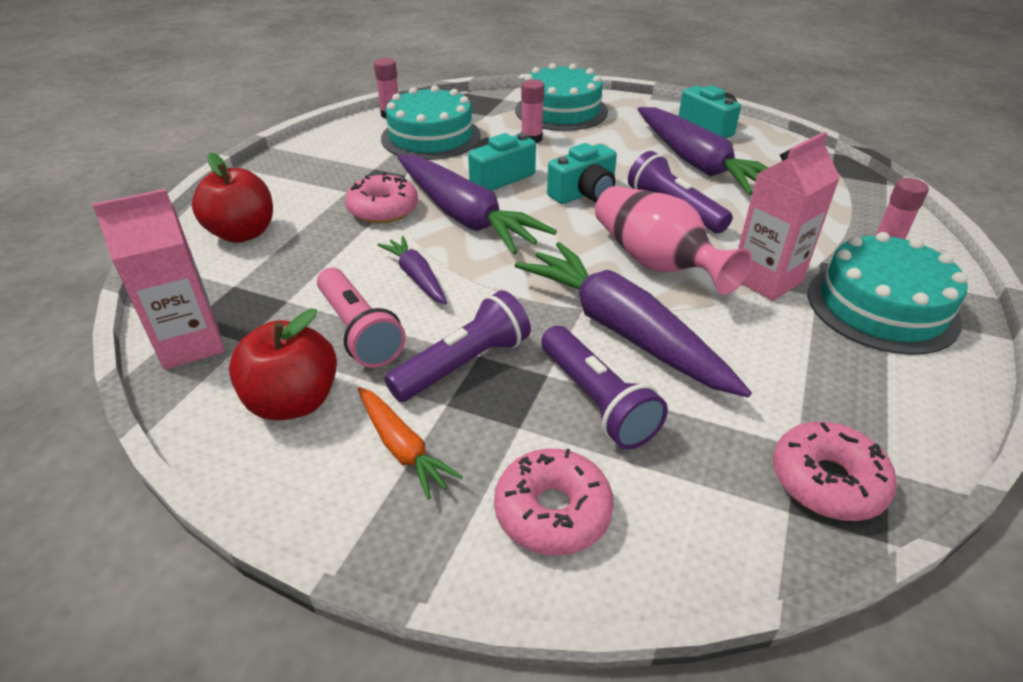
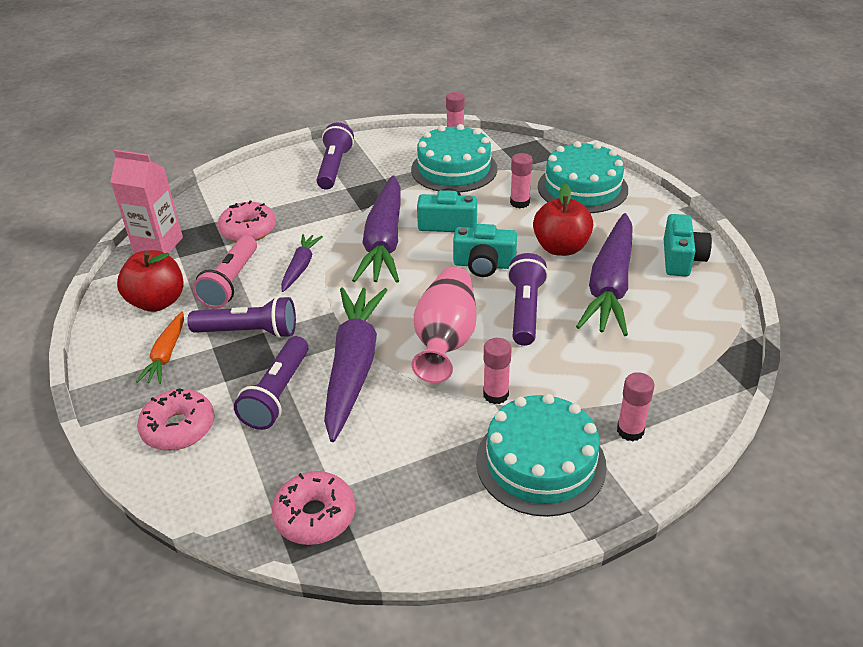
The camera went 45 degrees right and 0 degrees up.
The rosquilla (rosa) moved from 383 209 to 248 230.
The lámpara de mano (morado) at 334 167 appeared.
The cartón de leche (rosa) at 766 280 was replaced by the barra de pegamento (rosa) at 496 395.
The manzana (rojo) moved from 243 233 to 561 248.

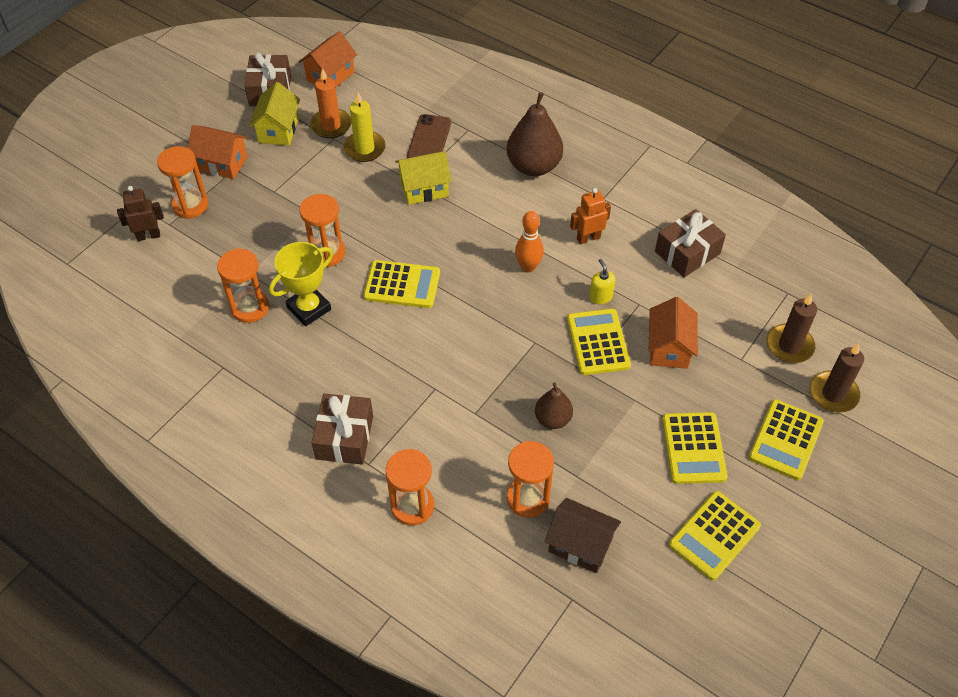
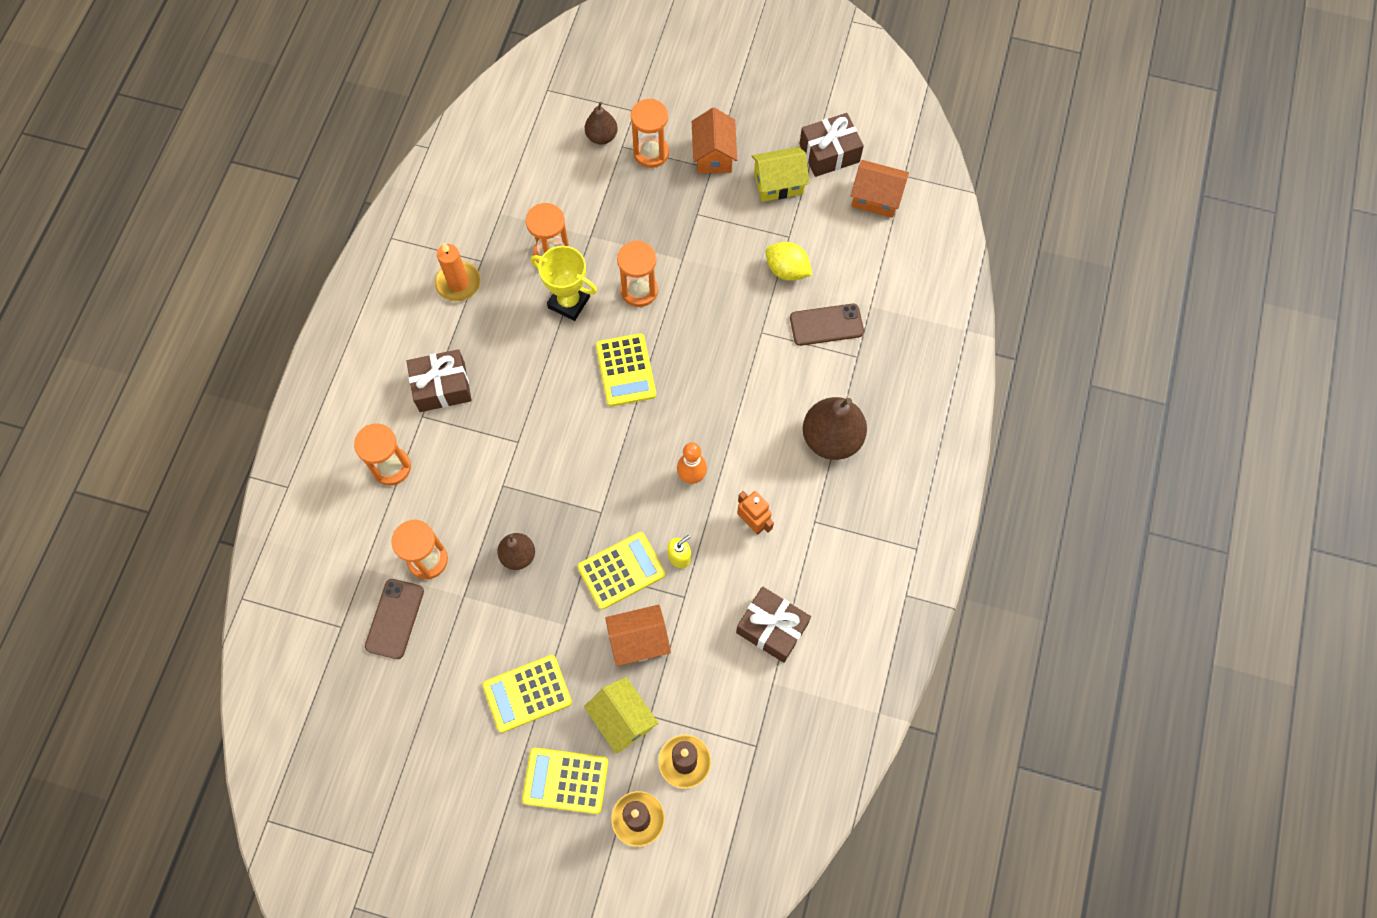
The camera went 70 degrees right and 15 degrees up.
The casa (marrón) at 580 545 was replaced by the móvil (marrón) at 394 619.
The vela (naranja) moved from 331 125 to 458 283.
The casa (amarillo) moved from 424 189 to 622 719.
The robot (marrón) at 148 236 was replaced by the pera (marrón) at 602 136.
The vela (amarillo) at 364 149 was replaced by the limón (amarillo) at 787 270.
The calculadora (amarillo) at 714 535 disappeared.

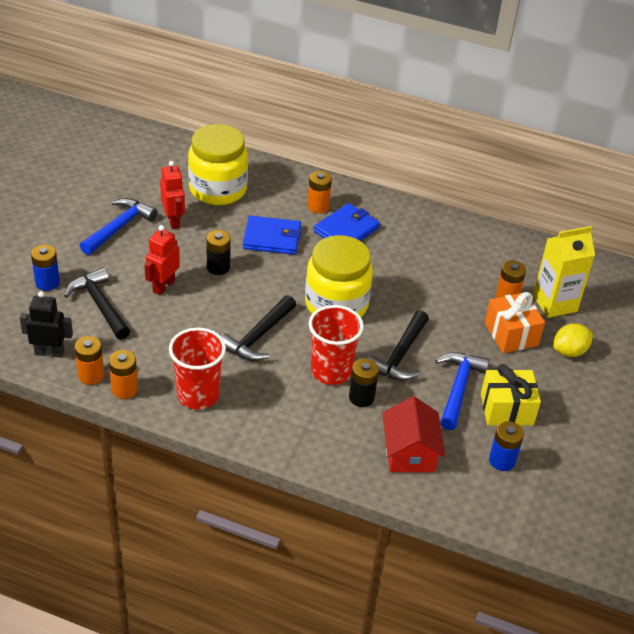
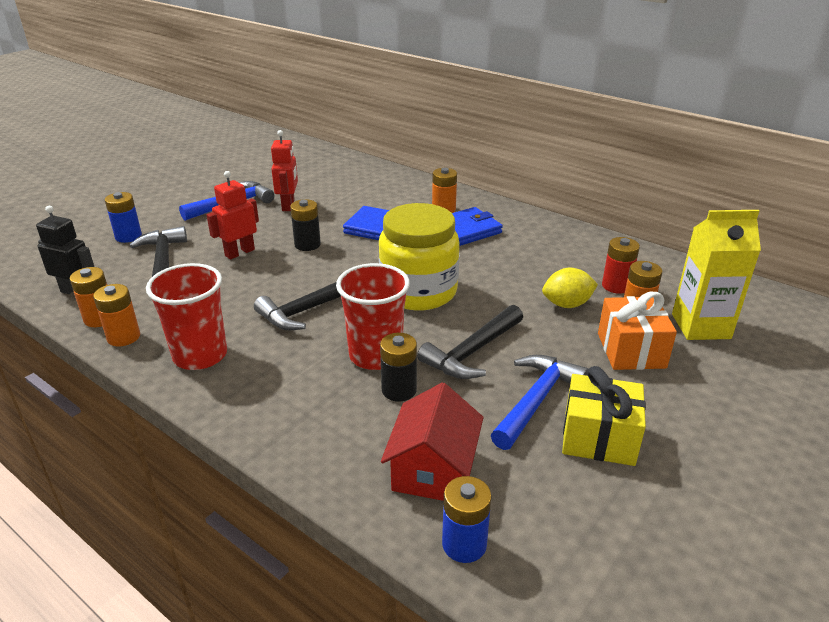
The camera went 20 degrees right and 10 degrees down.
The pila (azul) moved from 502 460 to 464 544.
The limón (amarillo) moved from 569 351 to 567 304.
The pila (rojo) at 616 286 appeared.
The tarro (amarillo) at 218 189 disappeared.

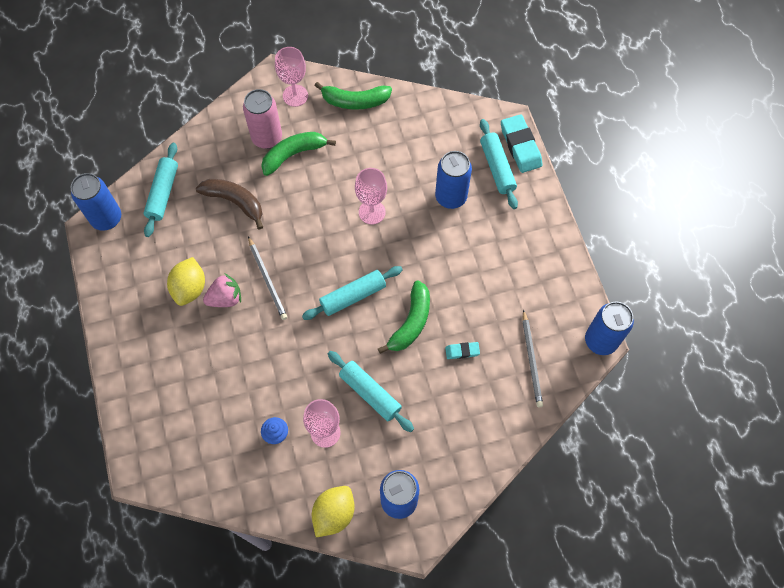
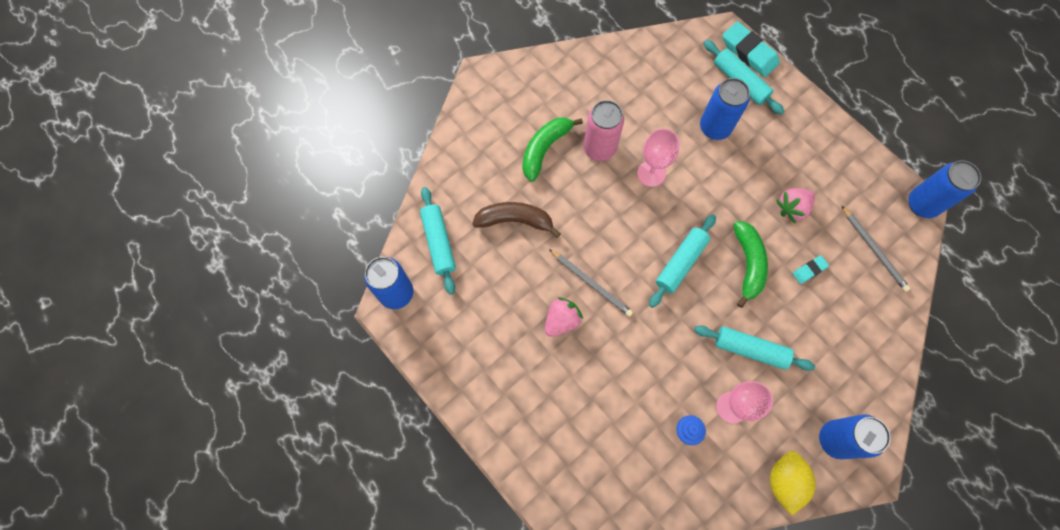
The camera went 25 degrees left and 5 degrees up.
The lata (rosa) moved from 267 138 to 599 148.
The fresa (rosa) at 792 208 appeared.
The limón (amarillo) at 190 288 disappeared.
The copa (rosa) at 295 95 disappeared.
The plátano (verde) at 355 101 disappeared.

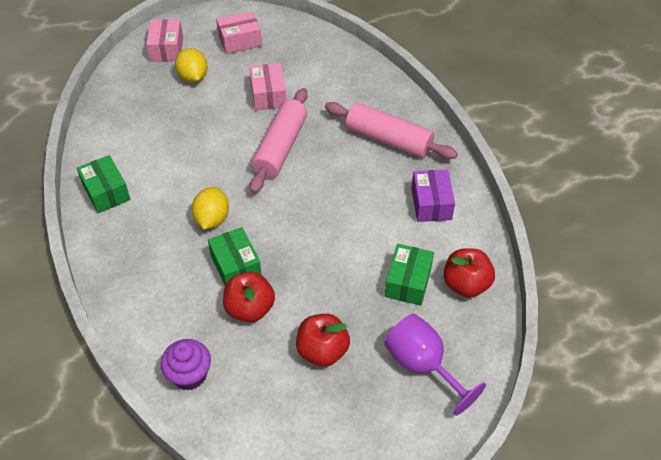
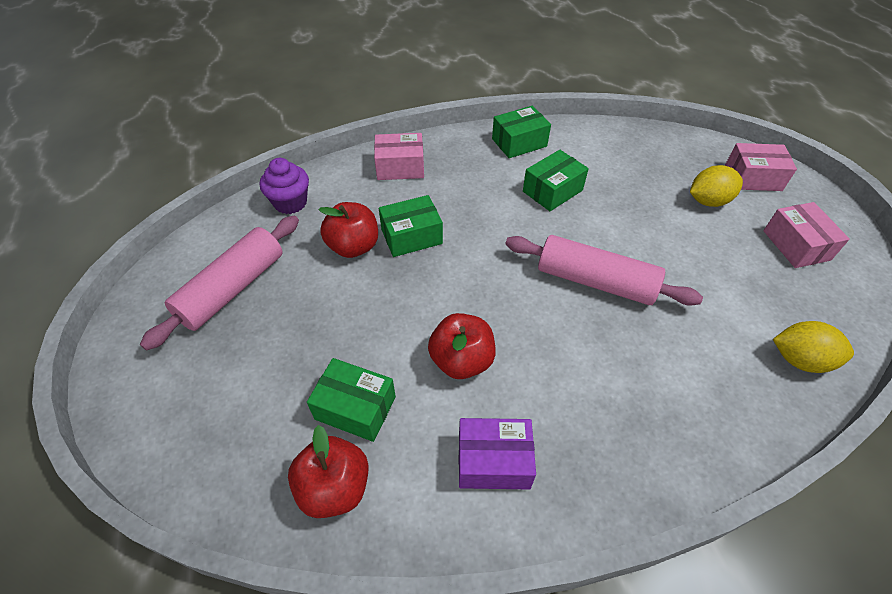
The camera went 95 degrees right and 0 degrees up.
The rodillo (rosa) moved from 388 139 to 233 289.
The caja (rosa) moved from 268 95 to 400 167.
The manzana (rojo) moved from 322 351 to 461 360.
The caja (verde) at 552 191 appeared.
The limón (amarillo) moved from 212 219 to 799 360.
The copa (morado) at 423 366 disappeared.

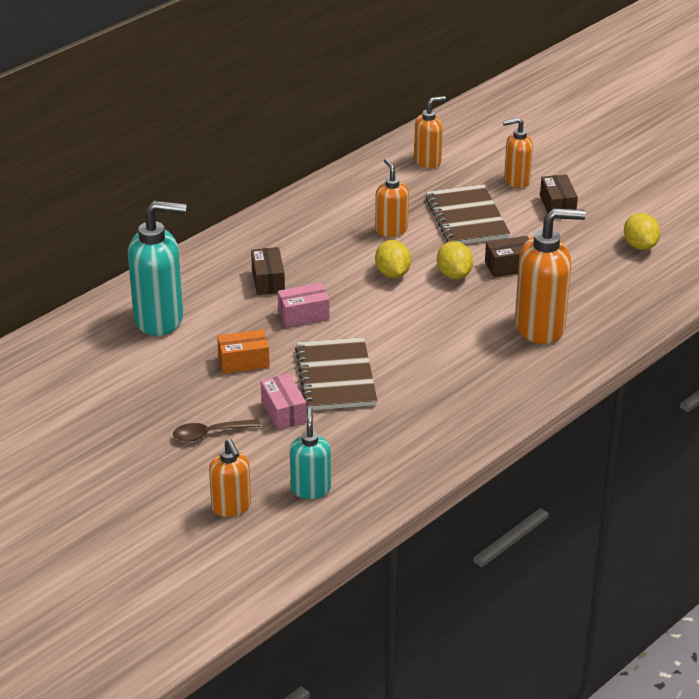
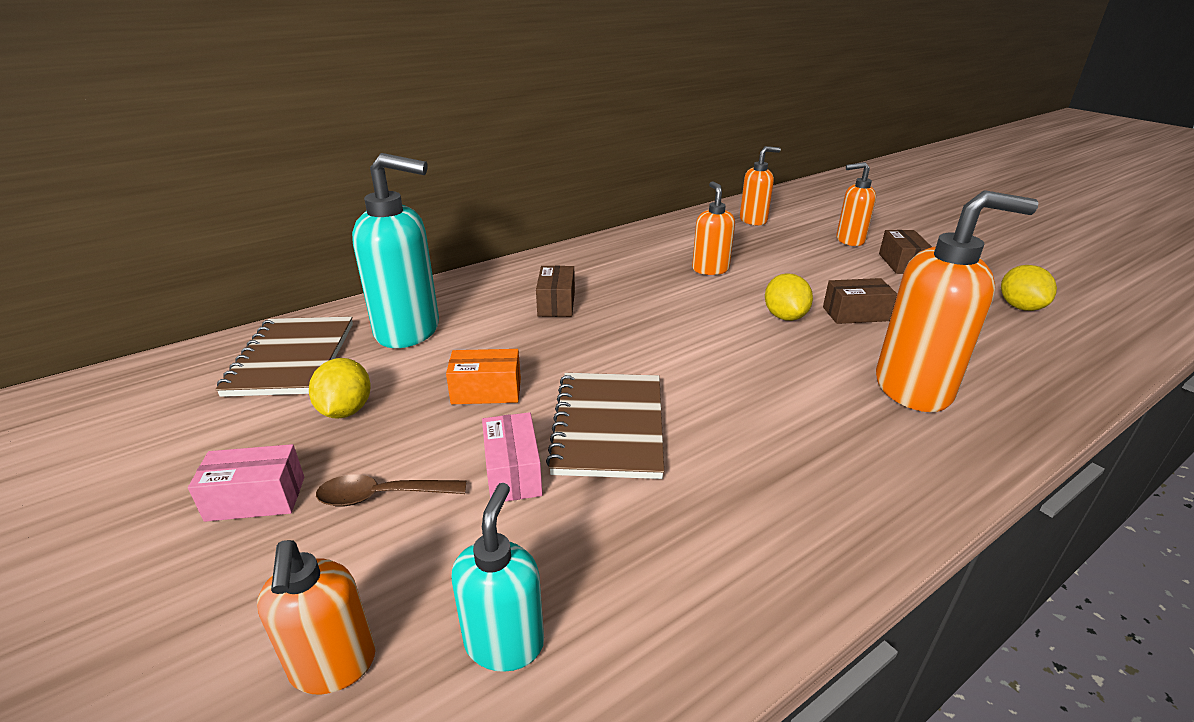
The camera went 10 degrees right and 5 degrees down.
The caja (rosa) moved from 303 315 to 256 498.
The cuaderno (marrón) moved from 467 218 to 292 358.
The limón (amarillo) moved from 392 273 to 346 410.

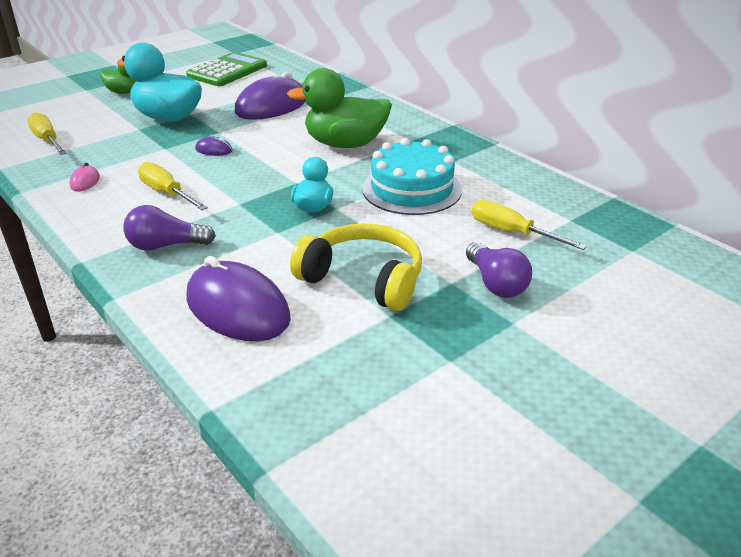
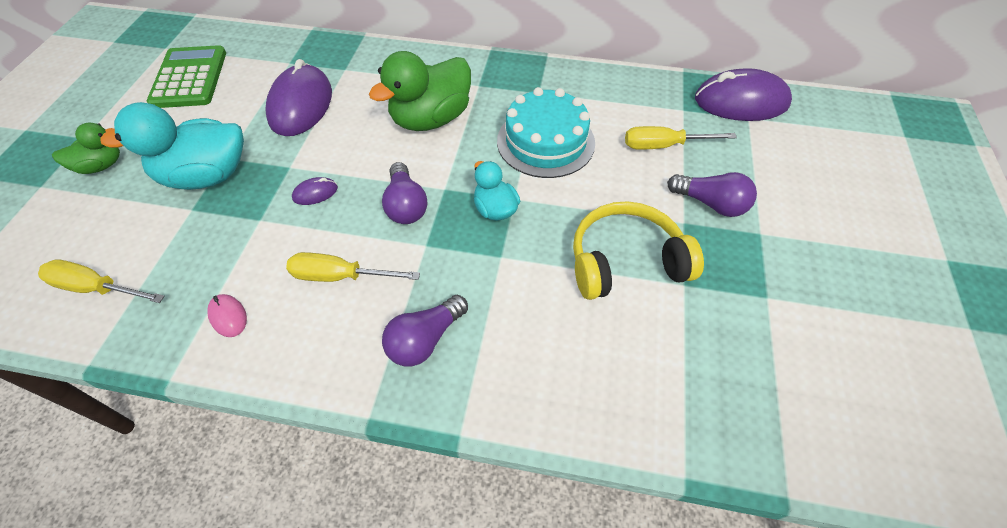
The camera went 40 degrees left and 20 degrees up.
The bombilla (morado) at 406 205 appeared.
The ratón (morado) moved from 237 308 to 740 102.

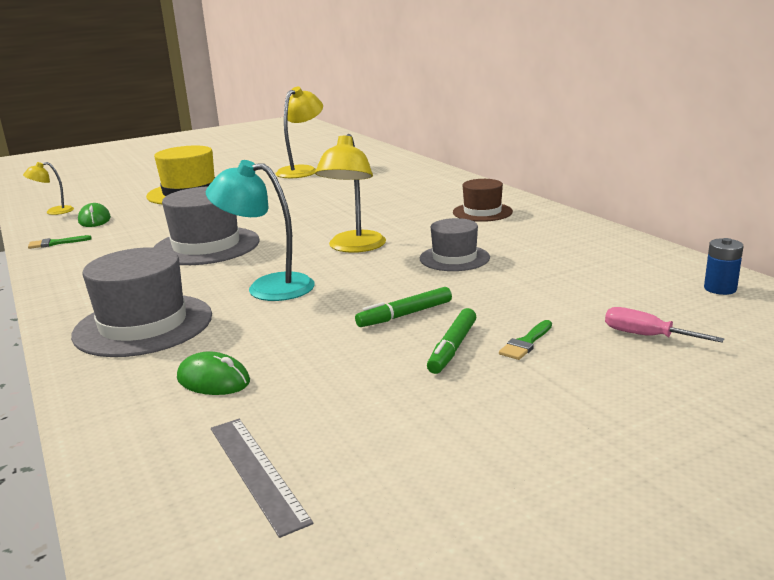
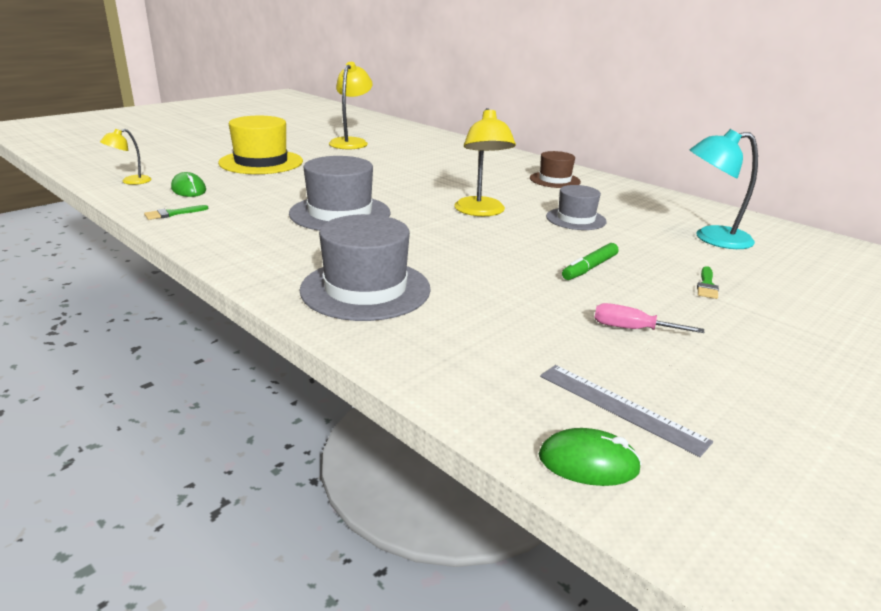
The camera went 20 degrees left and 5 degrees up.
The ratón (verde) moved from 213 380 to 588 463.
The destornillador (rosa) moved from 646 336 to 631 329.
The lámpara (turquesa) moved from 268 287 to 712 238.
The rotulador (verde) at 453 348 disappeared.
The pila (azul) at 720 289 disappeared.

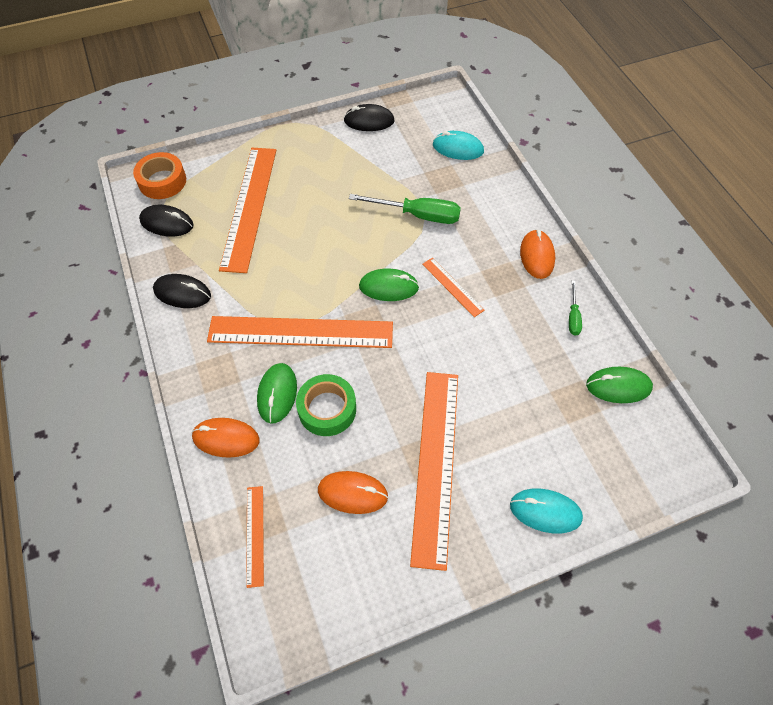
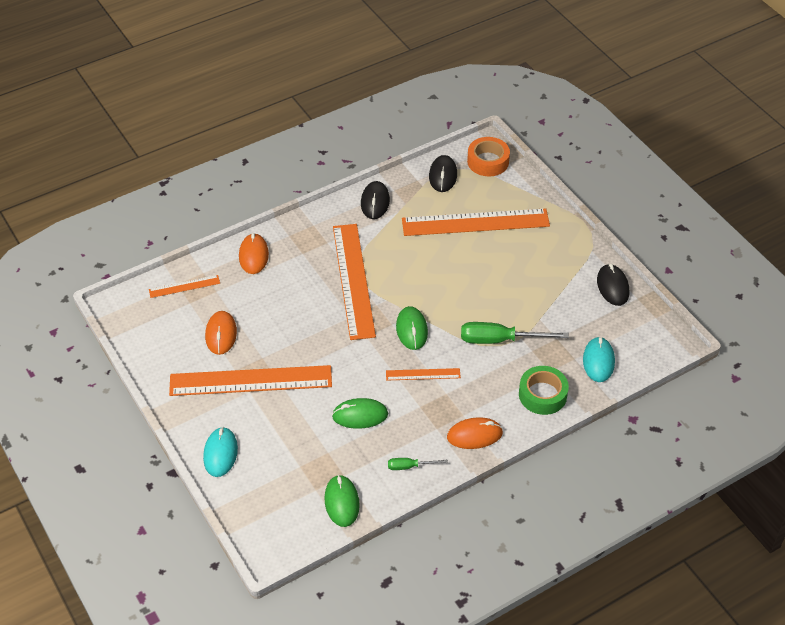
The camera went 80 degrees right and 10 degrees down.
The ratón (verde) moved from 277 394 to 360 415.
The regla (naranja) at 452 286 turned 45 degrees clockwise.
The destornillador (verde) at 418 215 turned 90 degrees clockwise.
The cinta adhesiva (verde) moved from 327 409 to 542 395.

